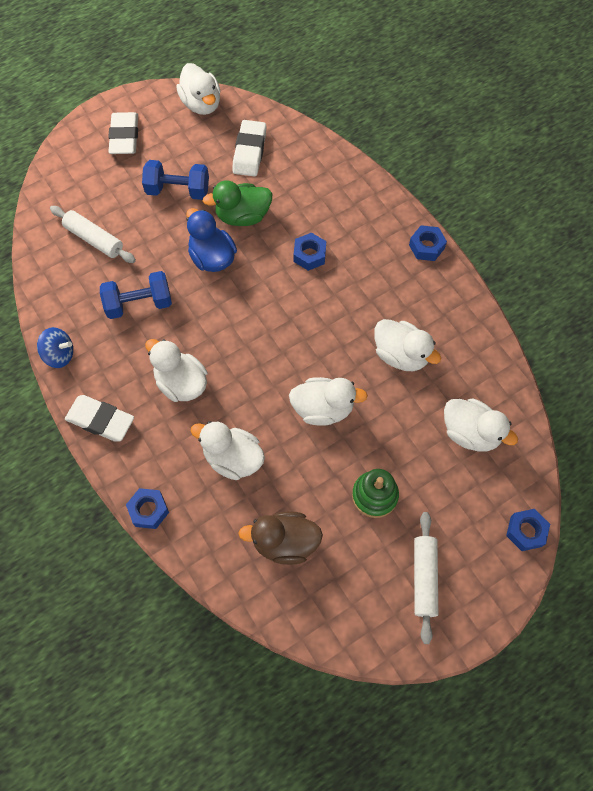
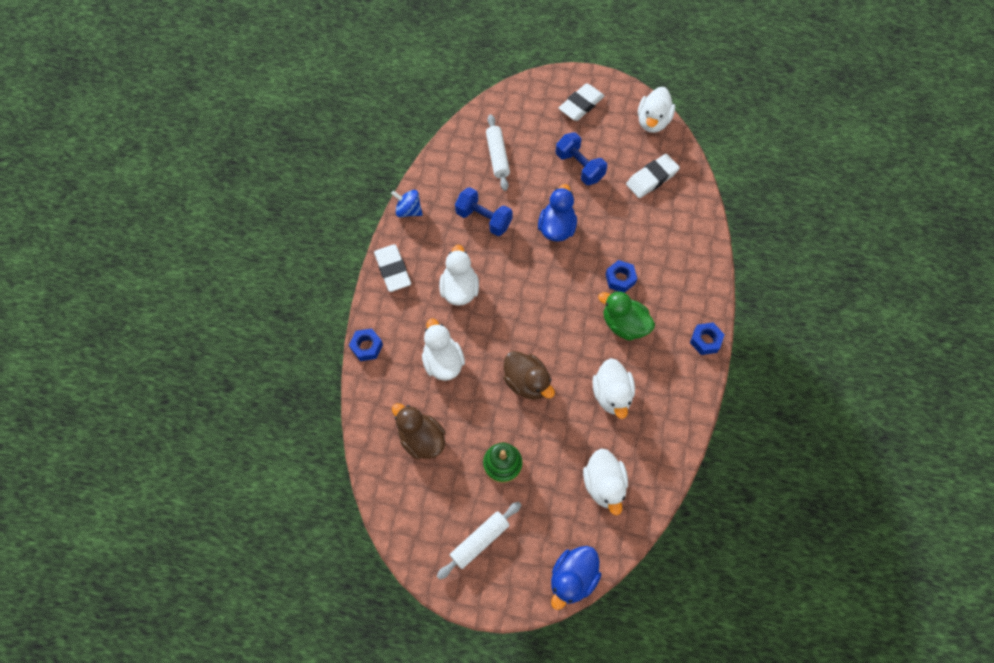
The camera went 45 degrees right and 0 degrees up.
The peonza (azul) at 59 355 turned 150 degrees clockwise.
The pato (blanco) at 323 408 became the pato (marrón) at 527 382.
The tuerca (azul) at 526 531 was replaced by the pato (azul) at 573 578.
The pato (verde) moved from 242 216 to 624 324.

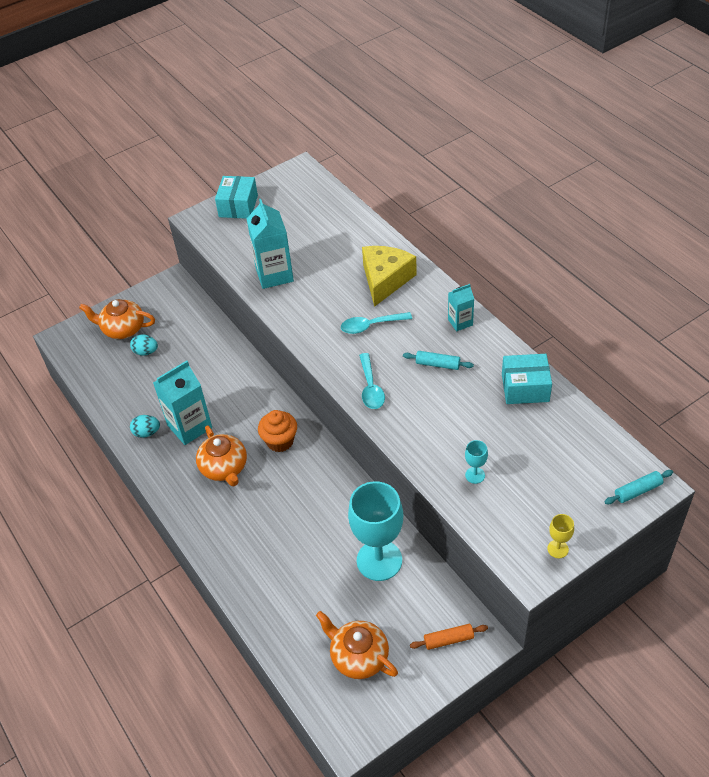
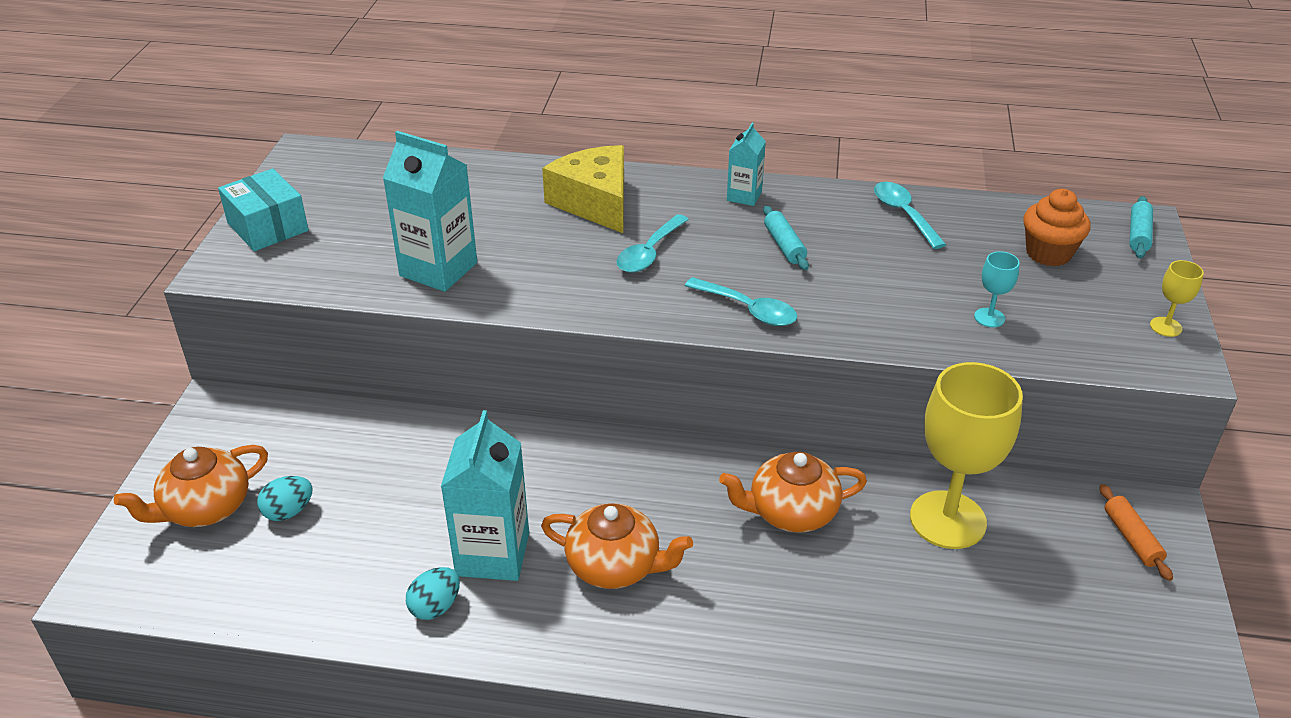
The camera went 50 degrees left and 10 degrees down.
The tetera (naranja) moved from 358 656 to 791 512.
The rodillo (turquesa) at 438 364 turned 75 degrees counterclockwise.
The caja (turquesa) at 525 388 was replaced by the cuchara (turquesa) at 903 214.
The copa (turquesa) at 379 560 became the copa (amarillo) at 947 520.
The magdalena (naranja) moved from 280 441 to 1048 253.
The rodillo (naranja) at 448 639 turned 45 degrees counterclockwise.

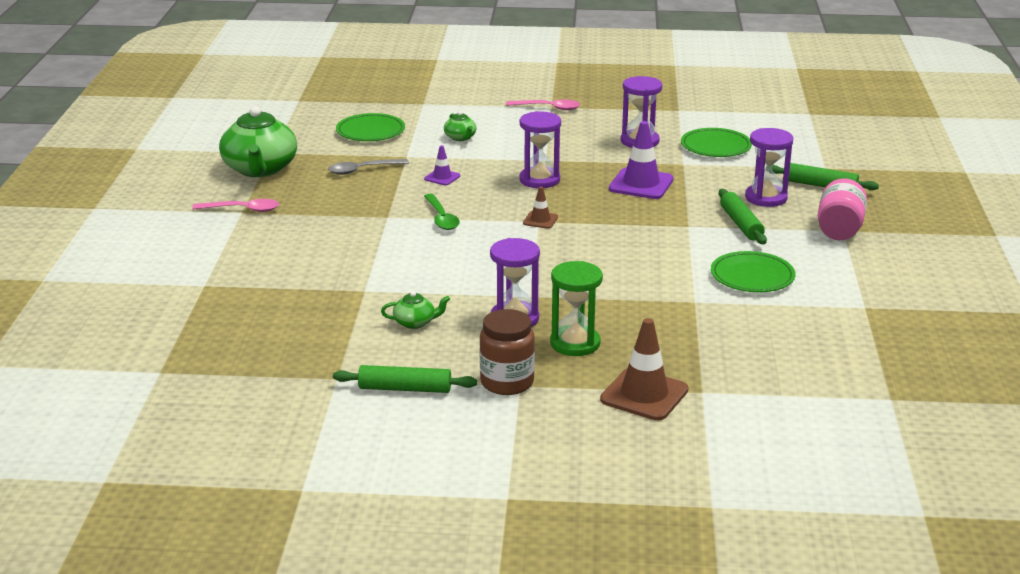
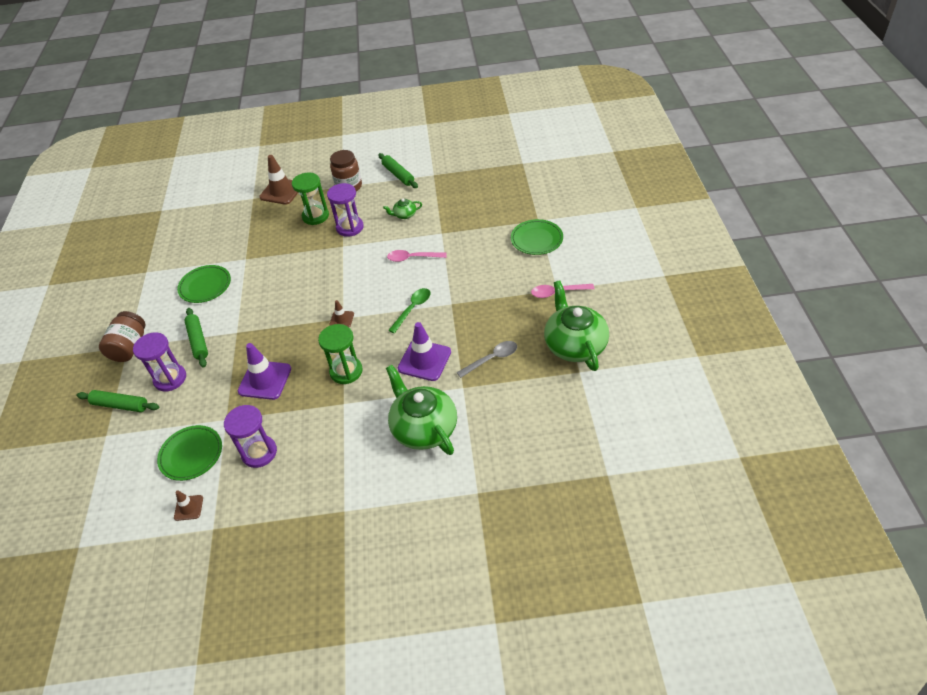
The camera went 175 degrees right and 20 degrees up.
The tarro (rosa) at 839 229 became the tarro (marrón) at 129 347.
The cono de tráfico (marrón) at 188 508 appeared.
The reloj de arena (morado) at 539 180 became the reloj de arena (verde) at 346 371.
The rodillo (verde) at 405 388 turned 60 degrees clockwise.
The tetera (verde) at 460 137 changed to 2.24 times the size.
The cuchara (rosa) moved from 548 108 to 413 258.
The cuchara (verde) at 441 218 turned 60 degrees clockwise.
The cono de tráfico (morado) at 442 177 changed to 1.92 times the size.
The plato (verde) moved from 370 132 to 536 239.

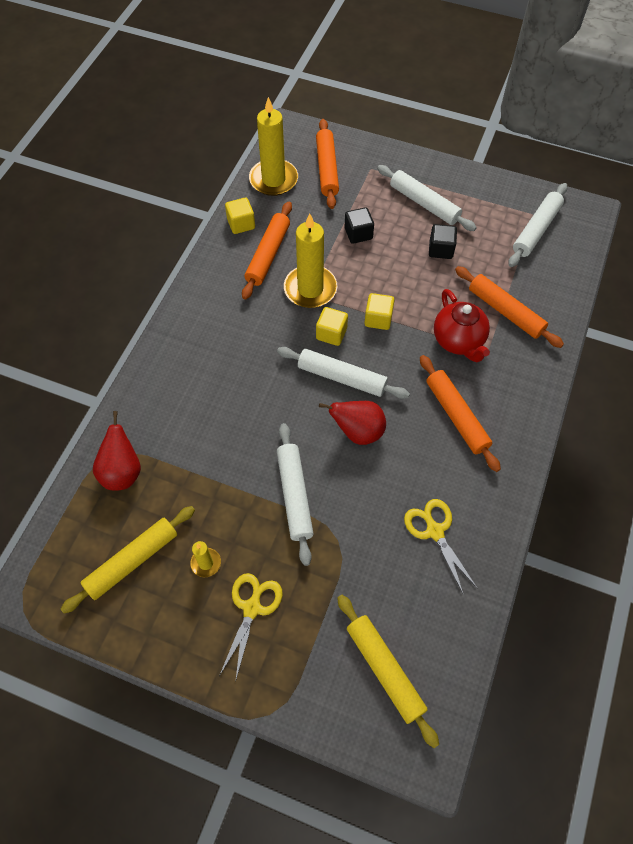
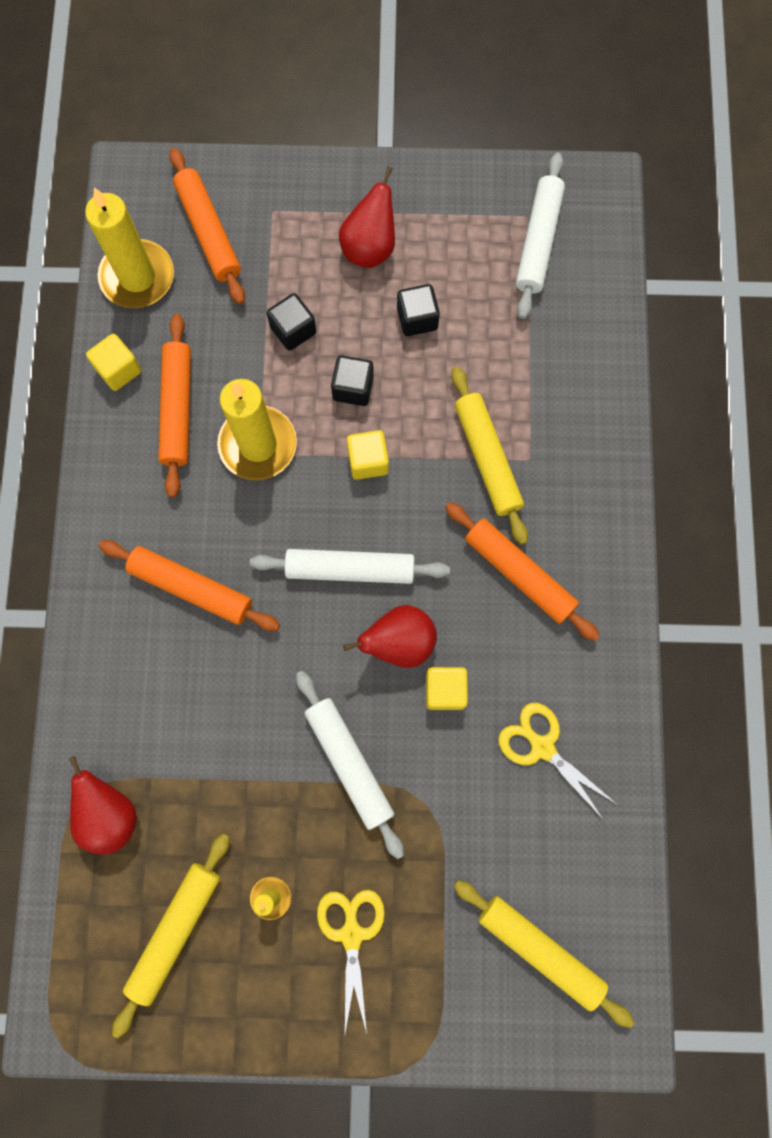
The camera went 20 degrees left and 15 degrees up.
The rodillo (naranja) moved from 505 311 to 191 588.
The cubo (negro) at 353 388 appeared.
The rodillo (blanco) at 424 203 was replaced by the pera (rojo) at 370 247.
The cubo (amarillo) moved from 331 333 to 445 690.
The tetera (rojo) at 458 341 was replaced by the rodillo (amarillo) at 487 458.

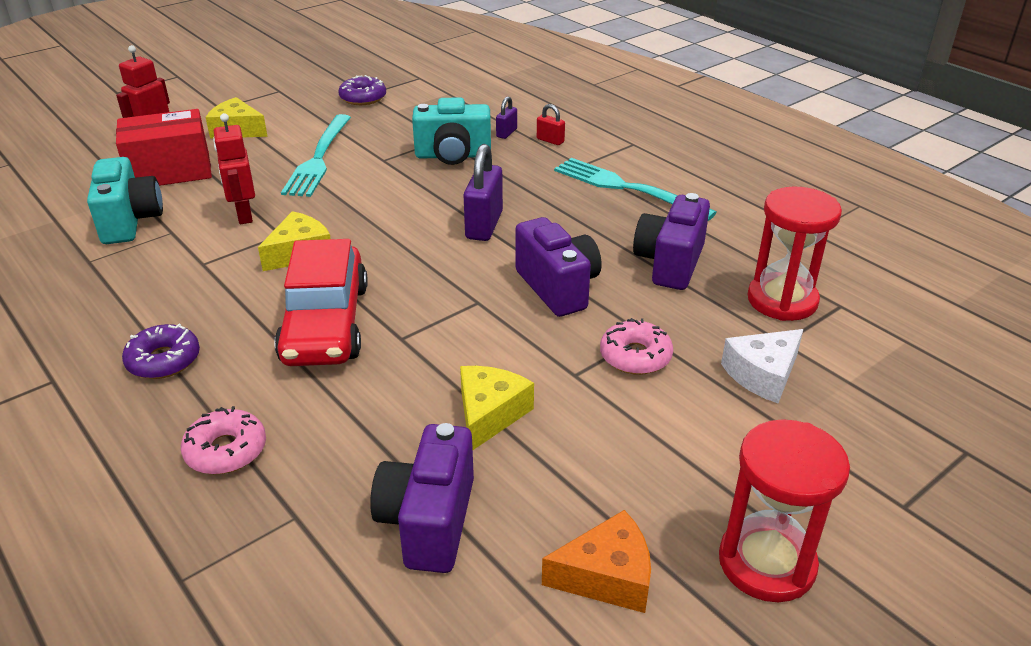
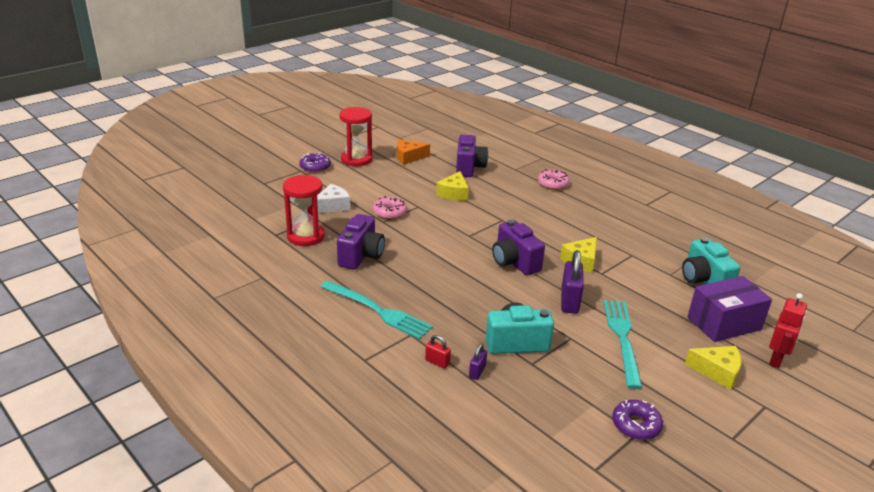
The camera went 175 degrees right and 5 degrees down.
The rosquilla (morado) moved from 164 360 to 315 167.
The cámara (morado) moved from 558 287 to 514 262.
The candado (morado) moved from 484 225 to 569 301.
The caja (rojo) at 170 171 became the caja (morado) at 724 323.
The robot (rojo) at 244 215 disappeared.
The coche (rojo) at 325 323 disappeared.

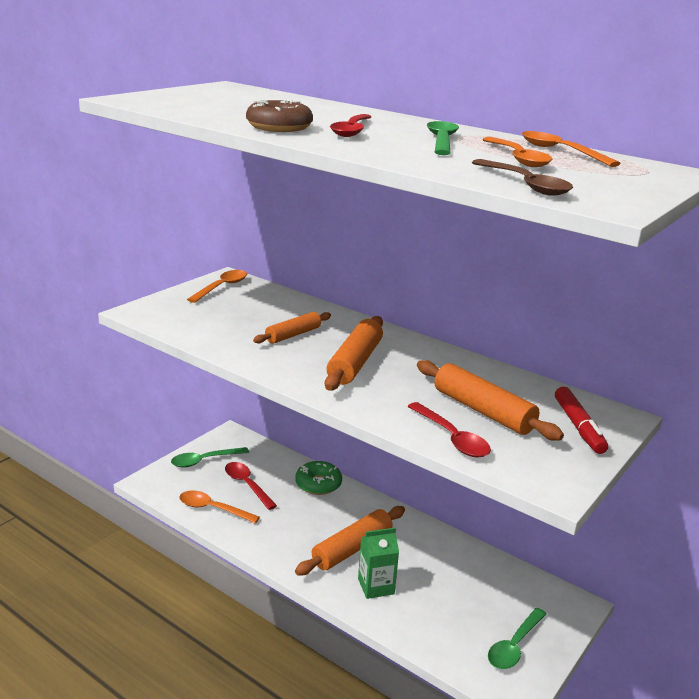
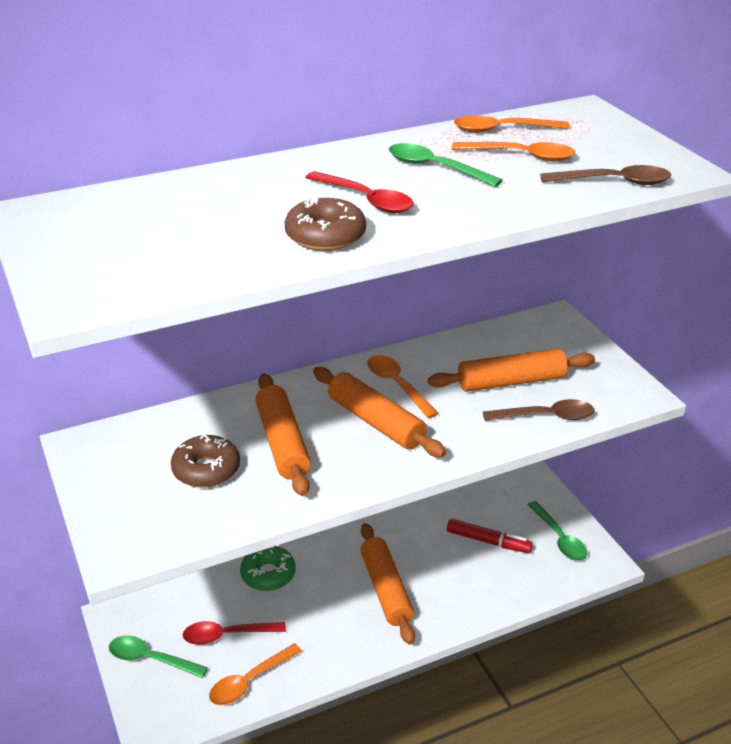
The camera went 60 degrees left and 10 degrees up.
The cuchara (verde) at 204 461 turned 105 degrees clockwise.
The rosquilla (marrón) at 206 469 appeared.
The rodillo (naranja) at 293 335 changed to 1.57 times the size.
The cuchara (naranja) moved from 222 287 to 397 385.
The rotulador (rojo) moved from 578 427 to 488 541.
The cuchara (rojo) at 451 438 became the cuchara (marrón) at 546 416.
The cartón de leche (verde) at 376 586 disappeared.

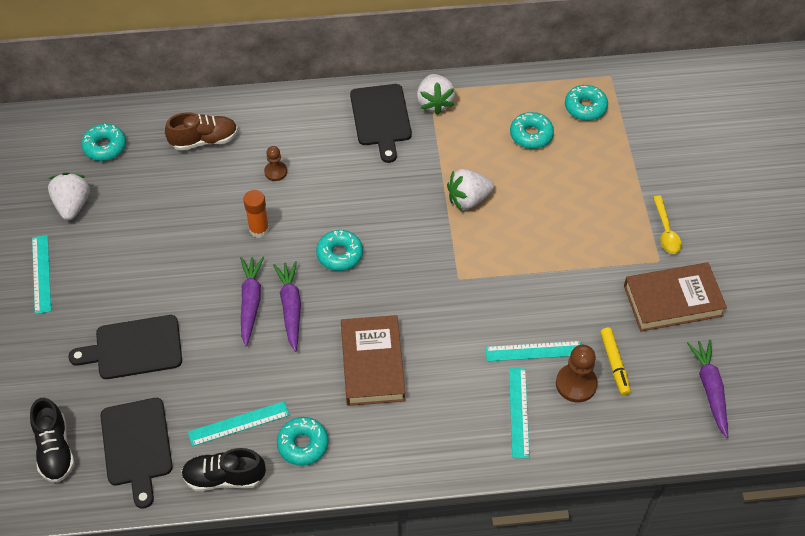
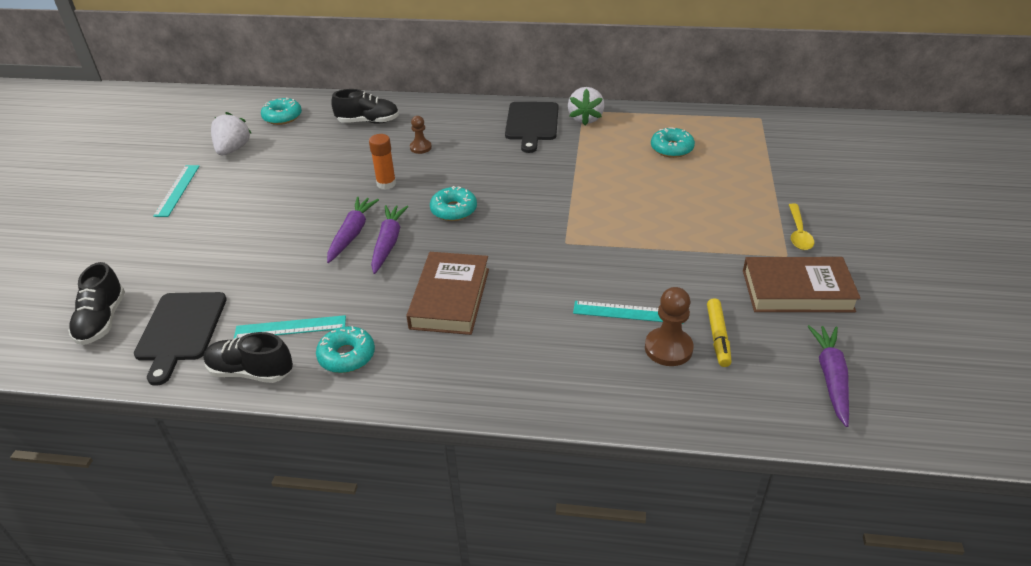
The camera went 15 degrees right and 15 degrees down.
The zapato (marrón) at 204 140 became the zapato (negro) at 368 121.
The tabla de cortar (negro) at 134 348 disappeared.
The fresa (blanco) at 468 199 disappeared.
The regla (turquesa) at 518 412 disappeared.
The rosquilla (turquesa) at 585 107 disappeared.

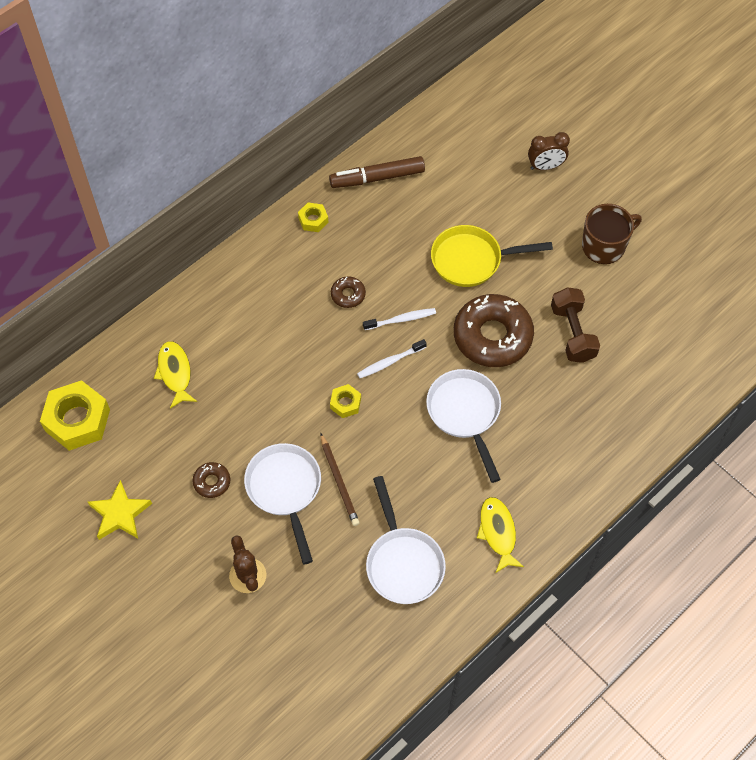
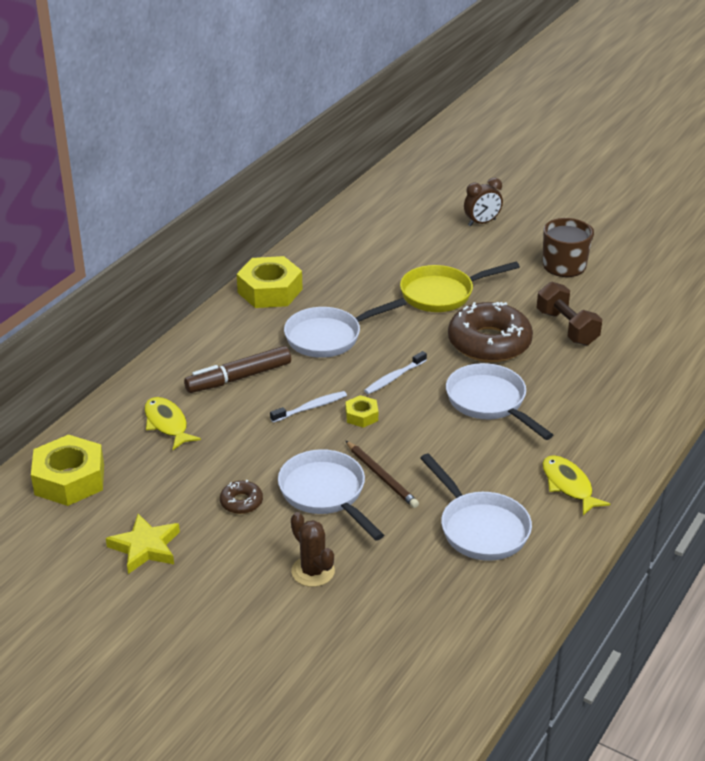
The camera went 15 degrees left and 25 degrees down.
The rotulador (marrón) moved from 377 178 to 238 378.
The tuerca (amarillo) at 313 220 changed to 2.03 times the size.
The cepillo de dientes (blanco) moved from 401 319 to 310 407.
The rosquilla (marrón) at 348 295 was replaced by the sartén (blanco) at 328 337.

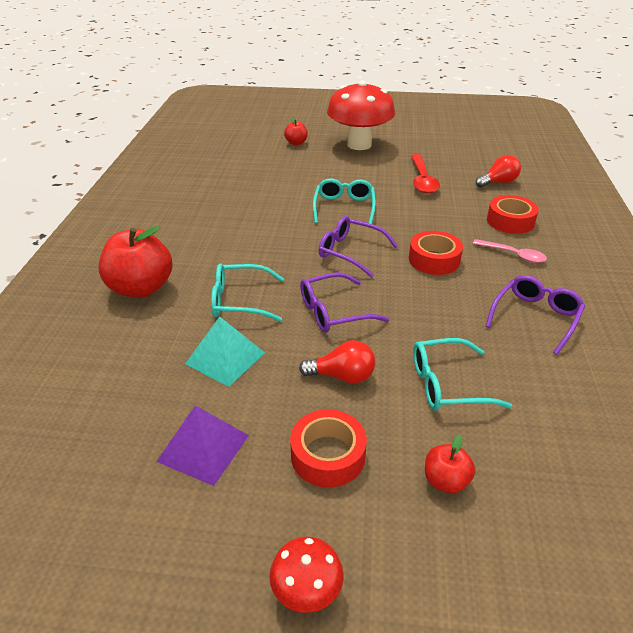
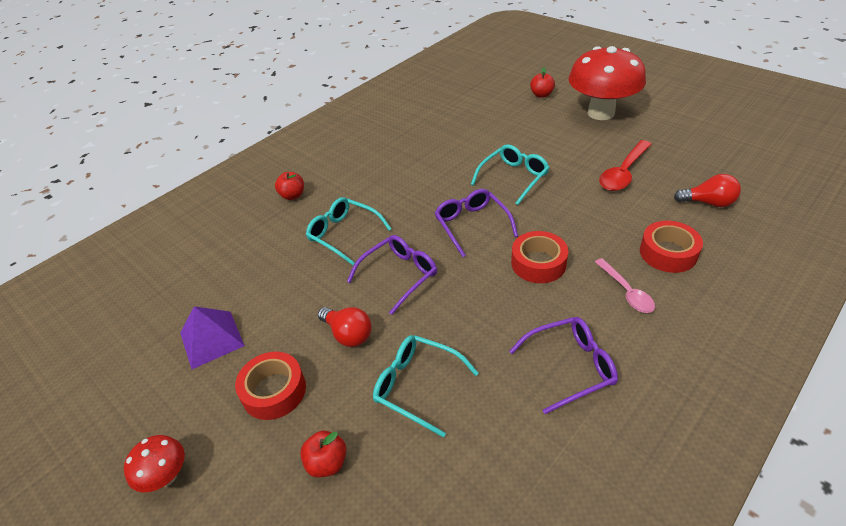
The camera went 40 degrees right and 5 degrees up.
The manzana (rojo) at 141 288 changed to 0.50 times the size.
The gafas (morado) at 333 312 turned 120 degrees clockwise.
The pirámide (turquesa) at 225 358 disappeared.

